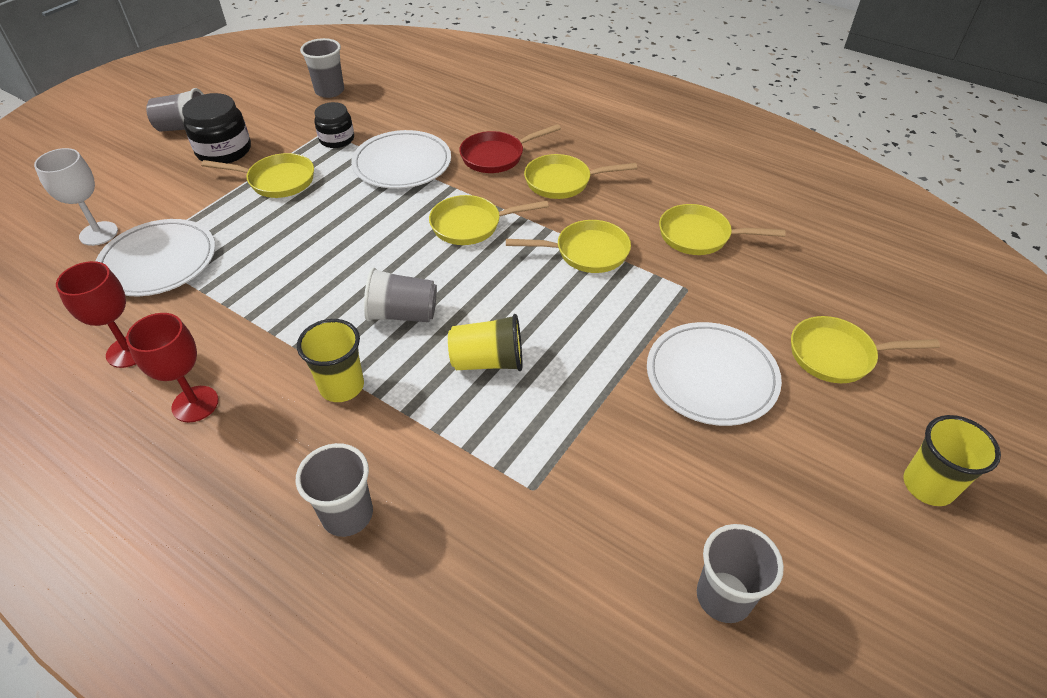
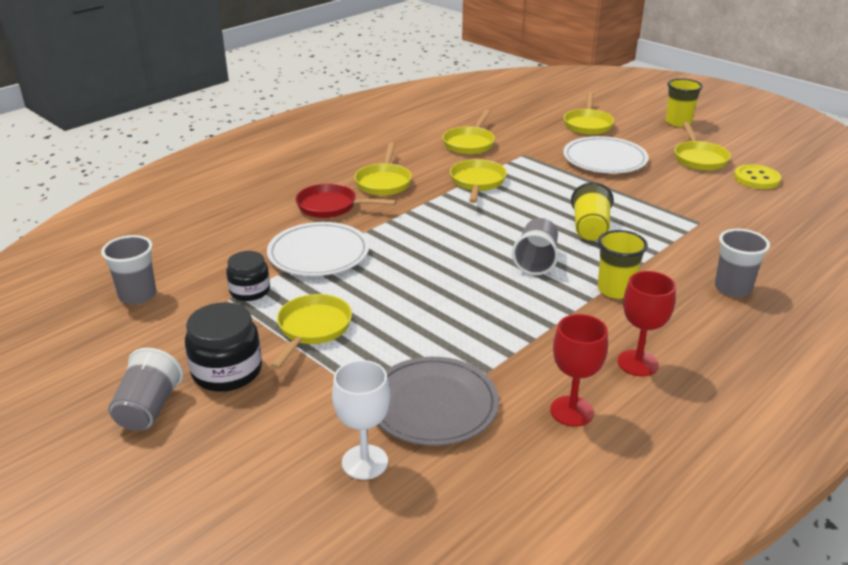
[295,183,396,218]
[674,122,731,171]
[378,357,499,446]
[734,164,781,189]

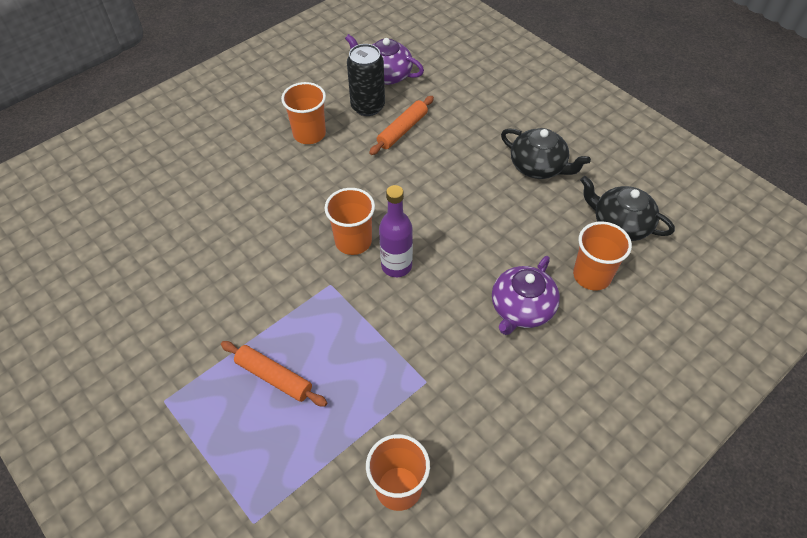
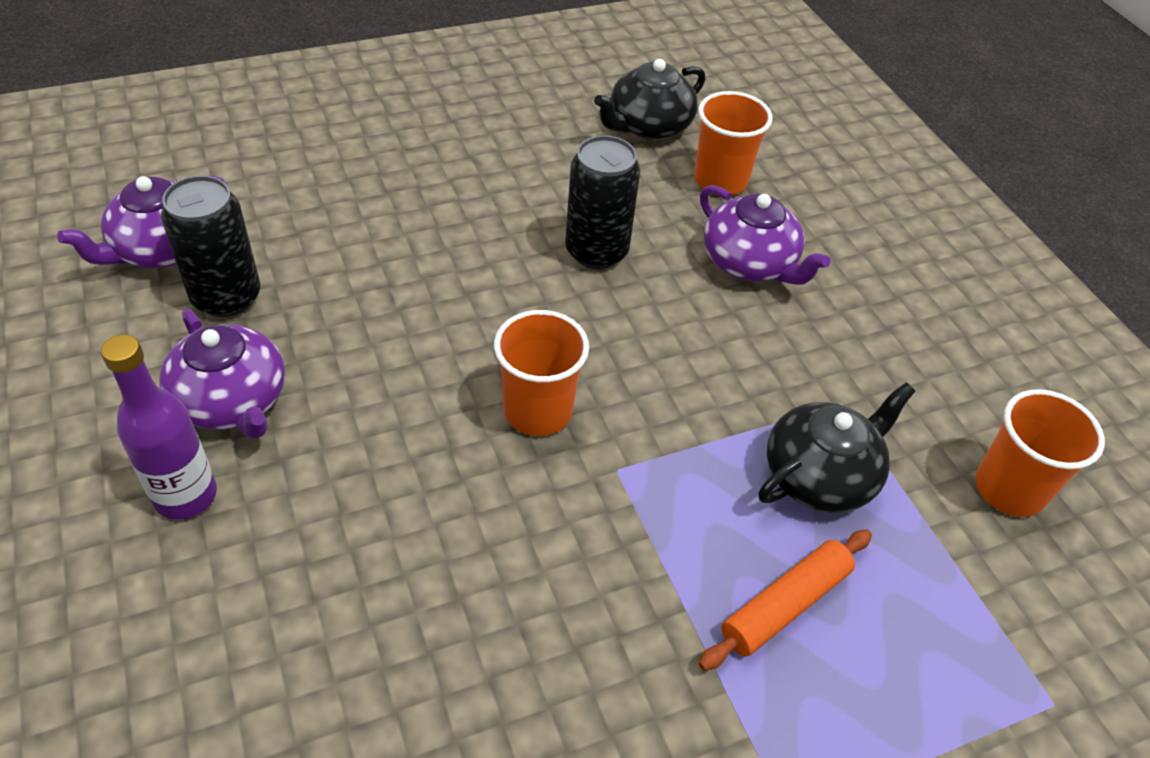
[159,309,285,439]
[369,96,434,155] (first image)
[758,382,915,513]
[101,334,217,520]
[565,135,640,269]

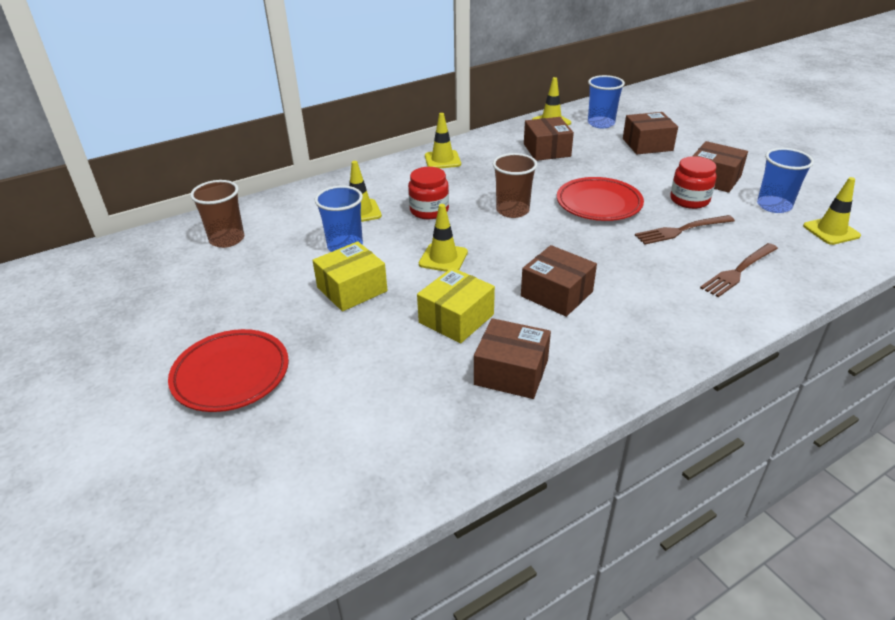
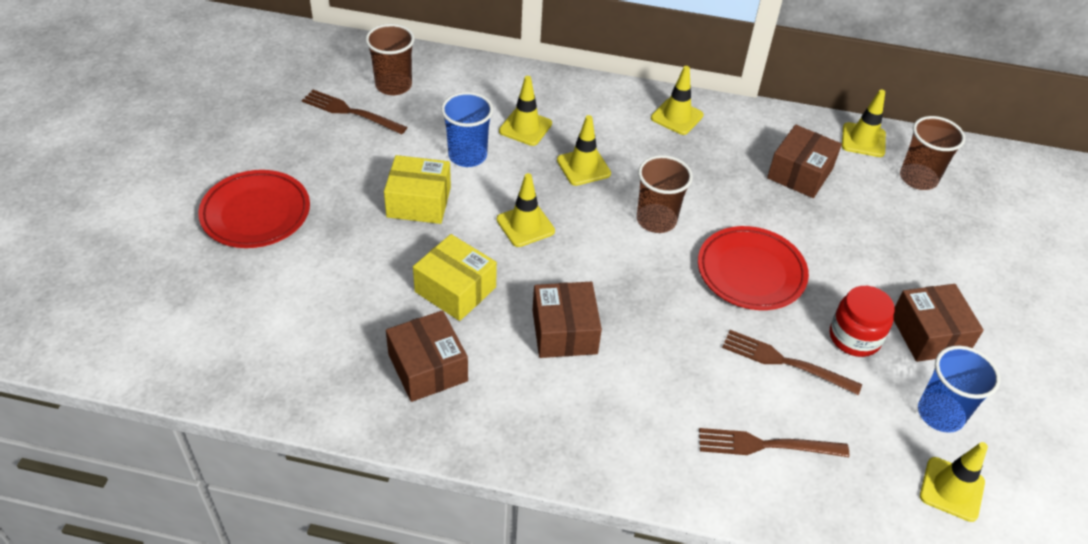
[900,116,965,190]
[623,112,678,154] (first image)
[557,115,611,186]
[413,234,497,321]
[302,90,407,134]

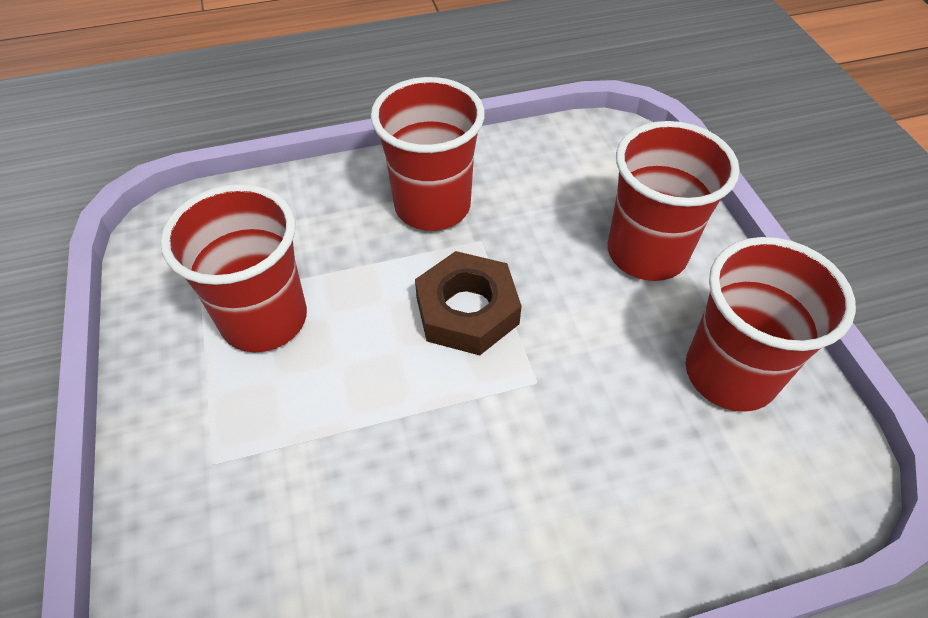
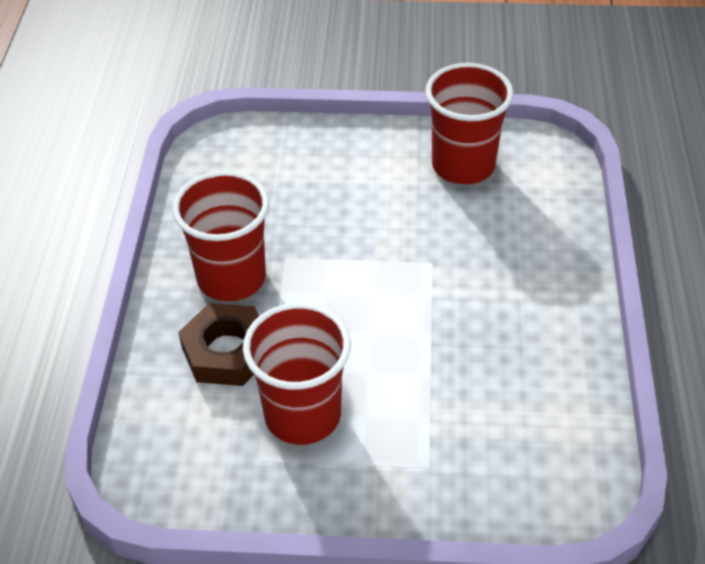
[608,121,740,281] (first image)
[179,303,259,386]

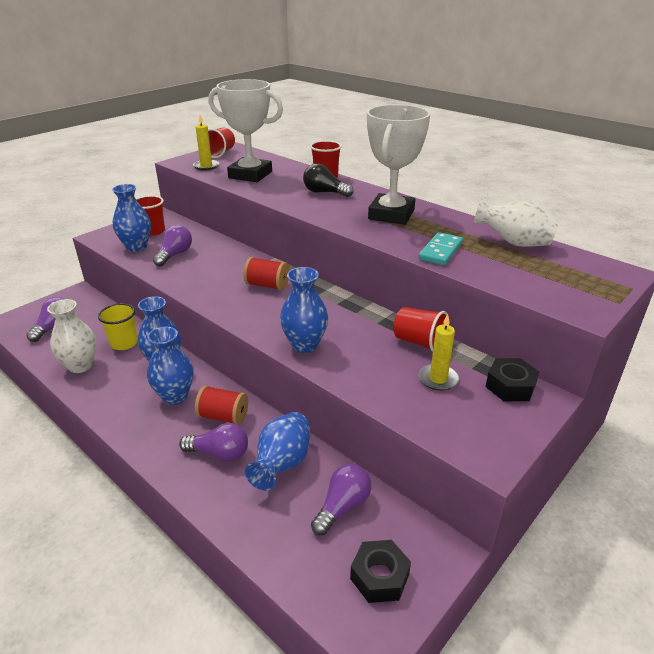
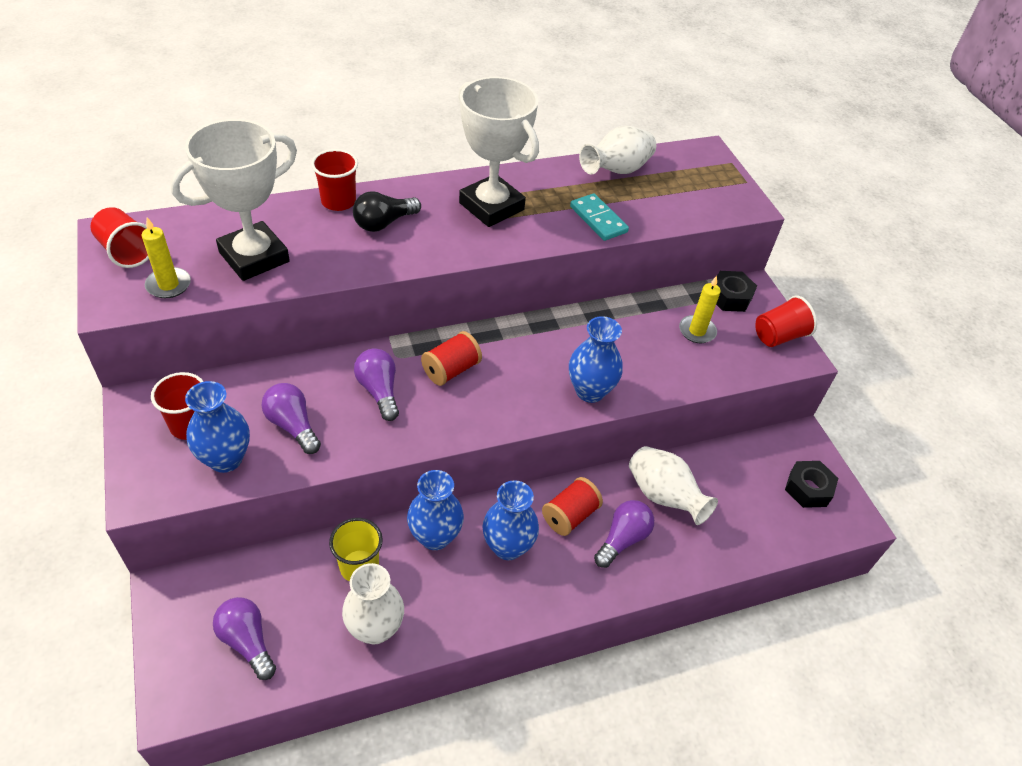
[755,295,817,347]
[629,446,718,525]
[354,348,399,421]

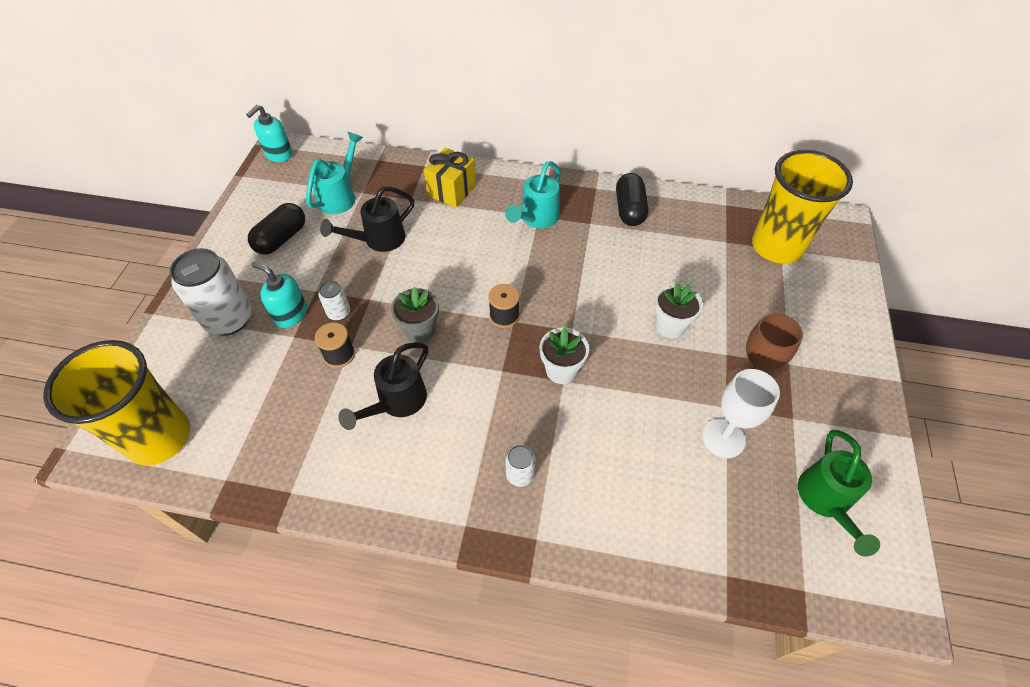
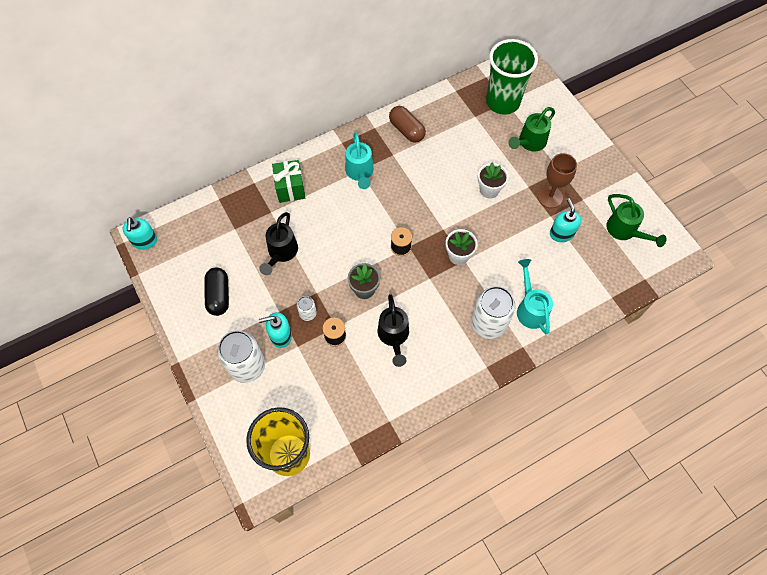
[517,259,553,334]
[272,160,305,203]
[486,39,538,115]
[389,106,426,142]
[550,198,581,242]
[471,286,516,339]
[508,107,555,151]

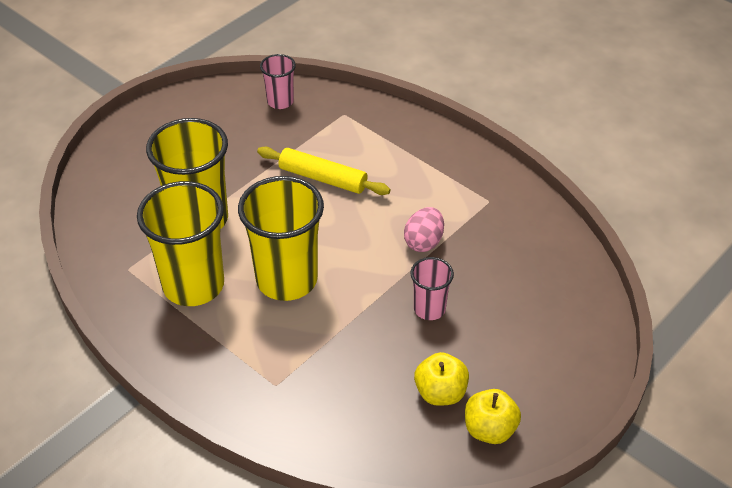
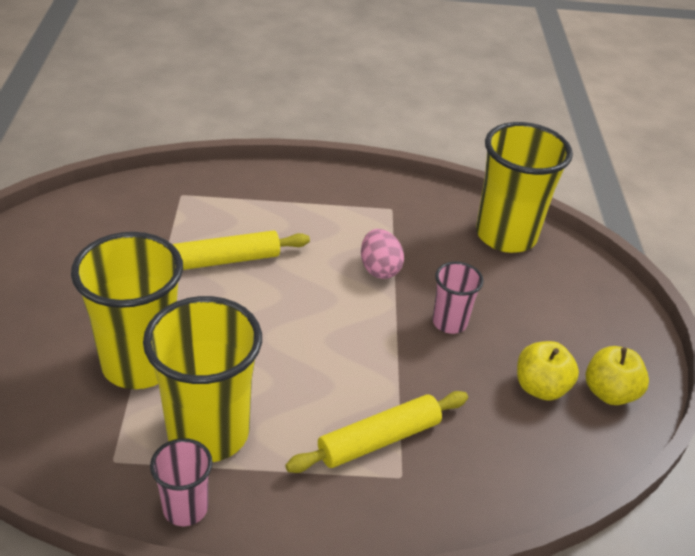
[150,438,213,526]
[476,122,573,253]
[285,391,468,473]

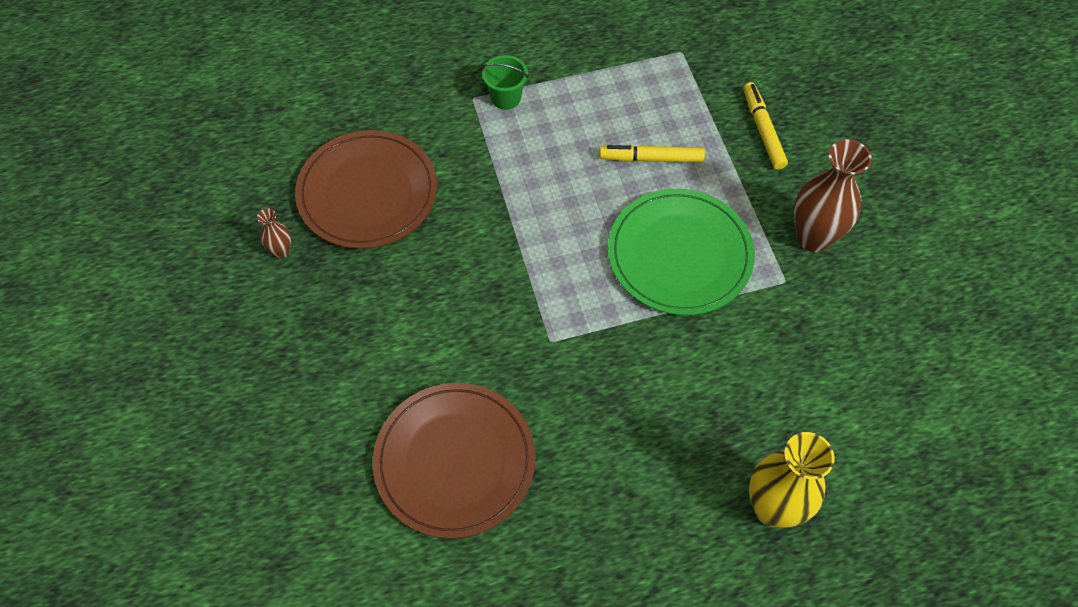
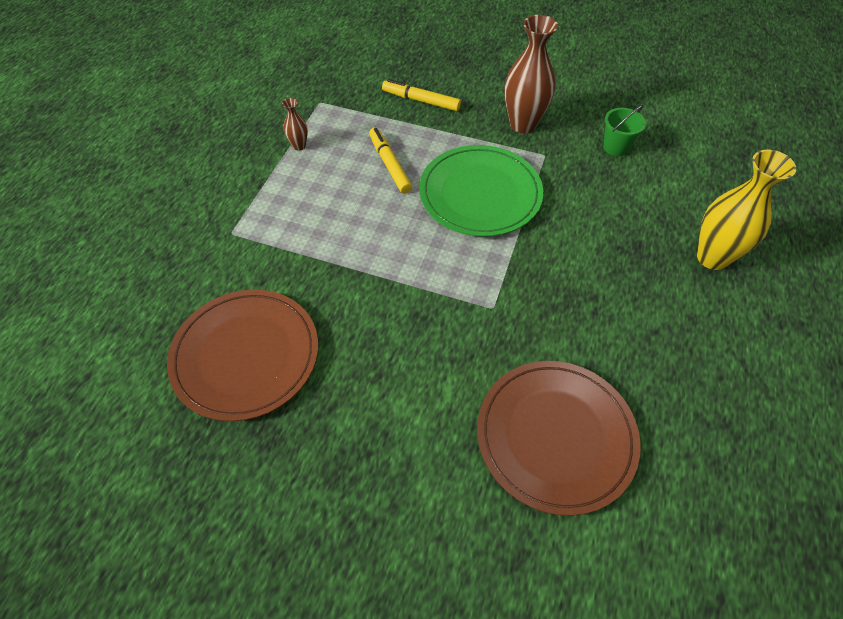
[603,105,646,156]
[369,128,412,194]
[282,98,308,151]

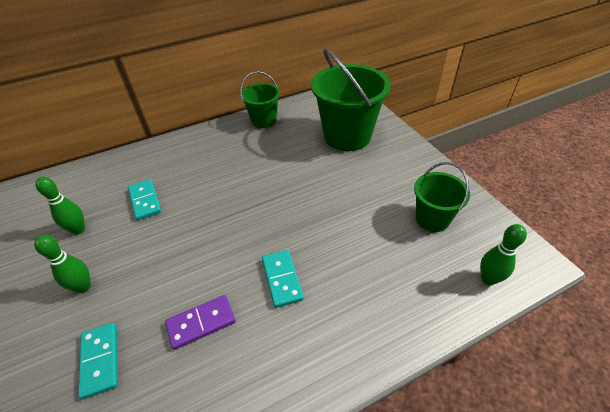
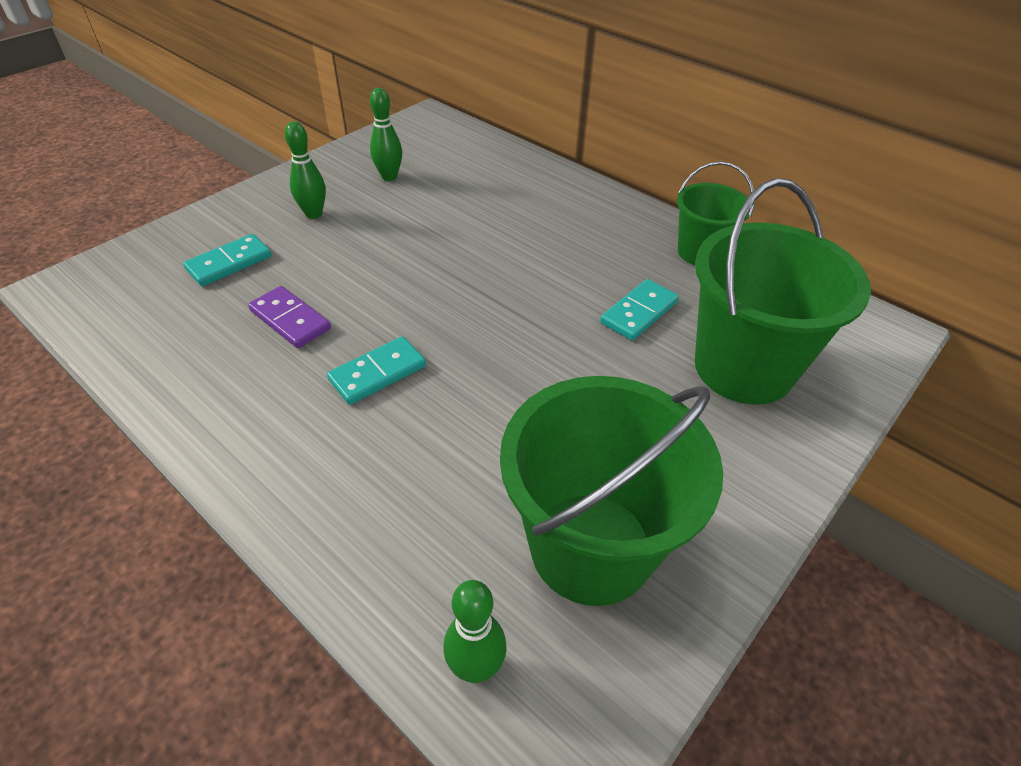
[500,376,723,606]
[600,279,679,341]

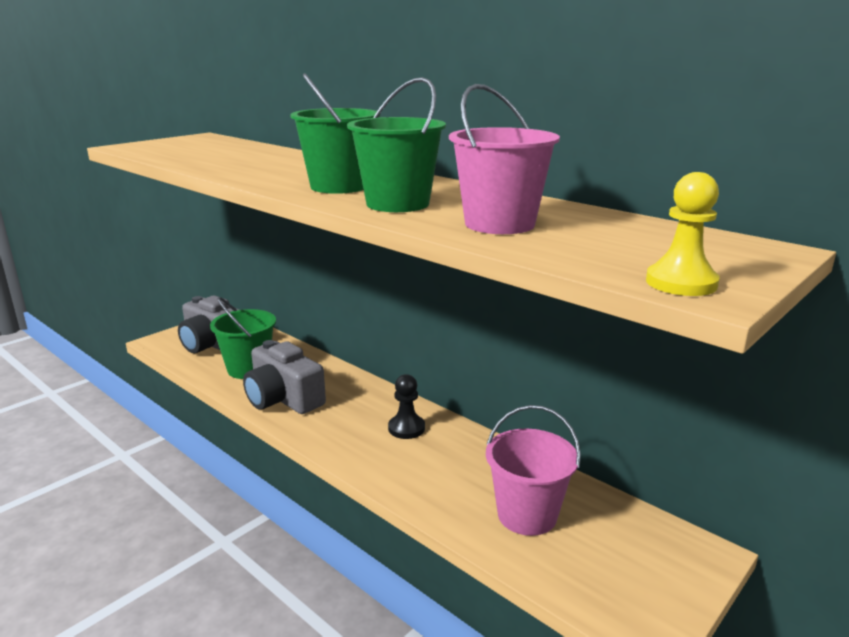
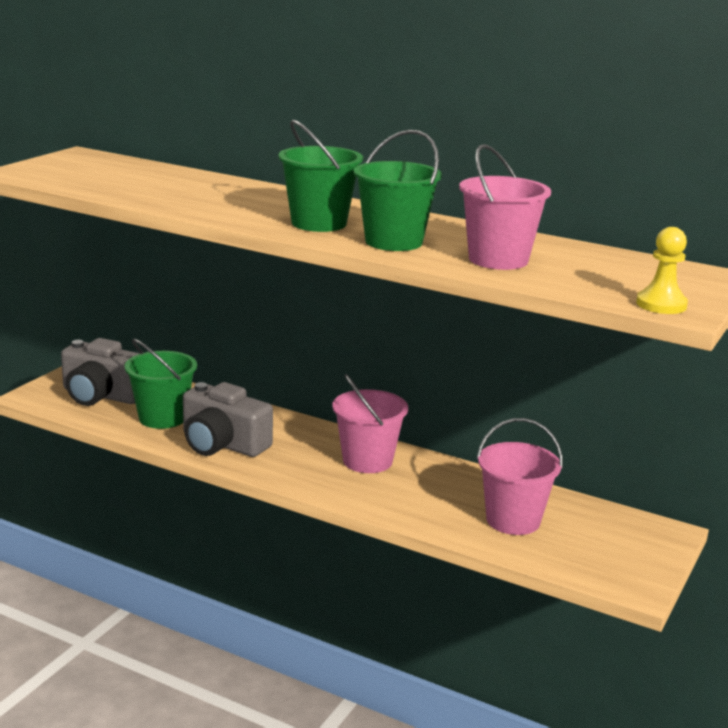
[332,374,408,473]

